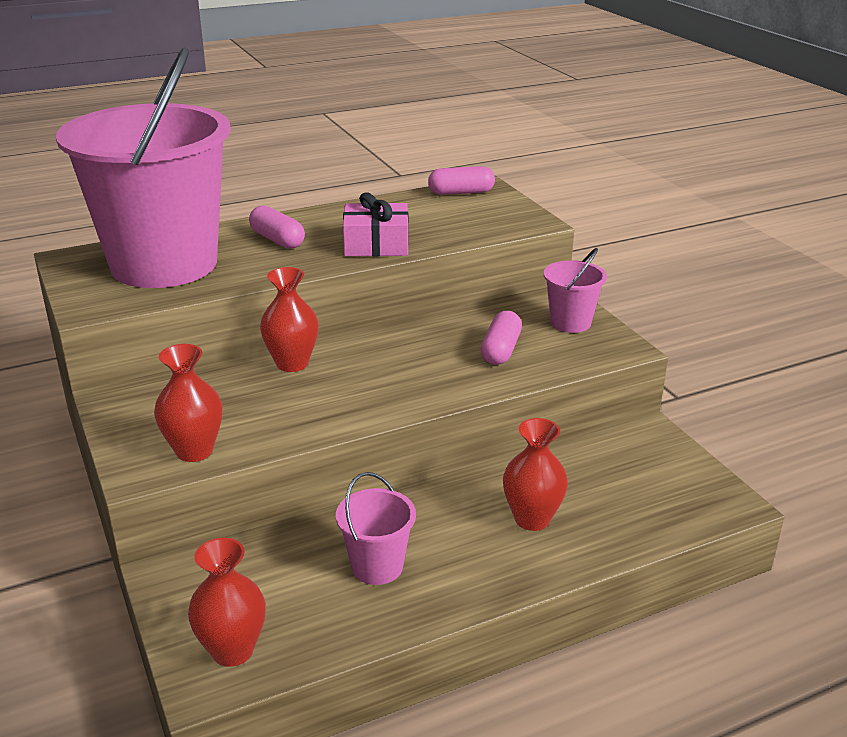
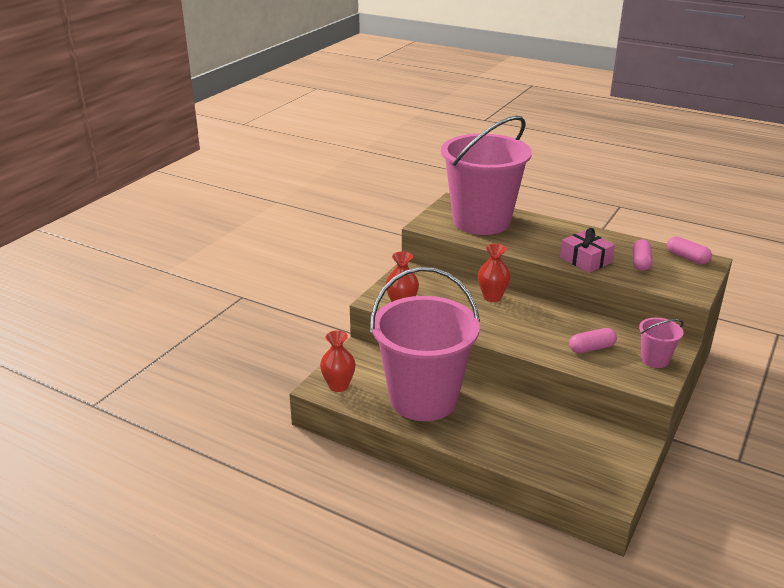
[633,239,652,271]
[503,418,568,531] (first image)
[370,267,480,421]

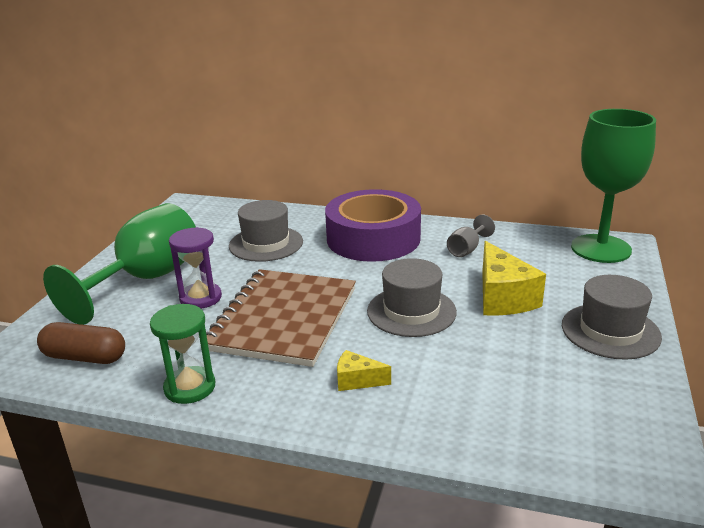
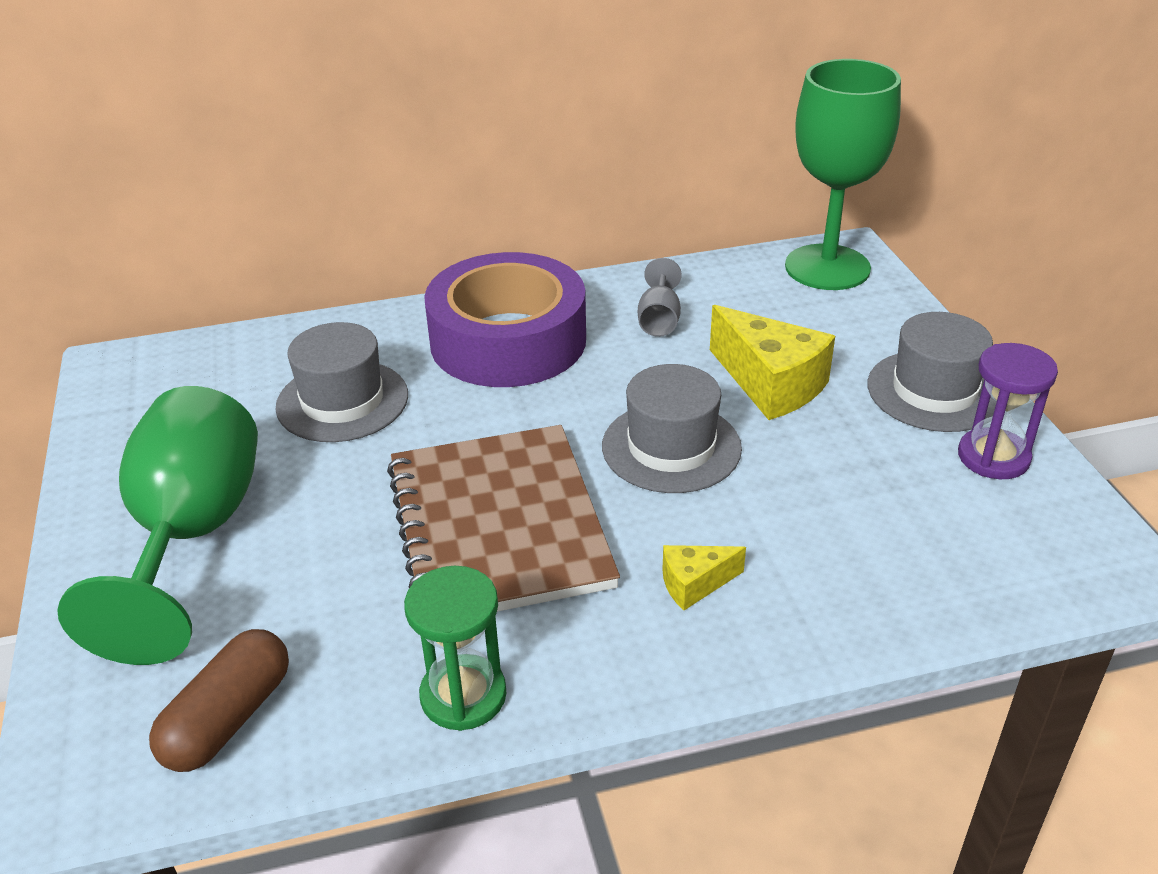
[958,343,1058,479]
[149,629,289,772]

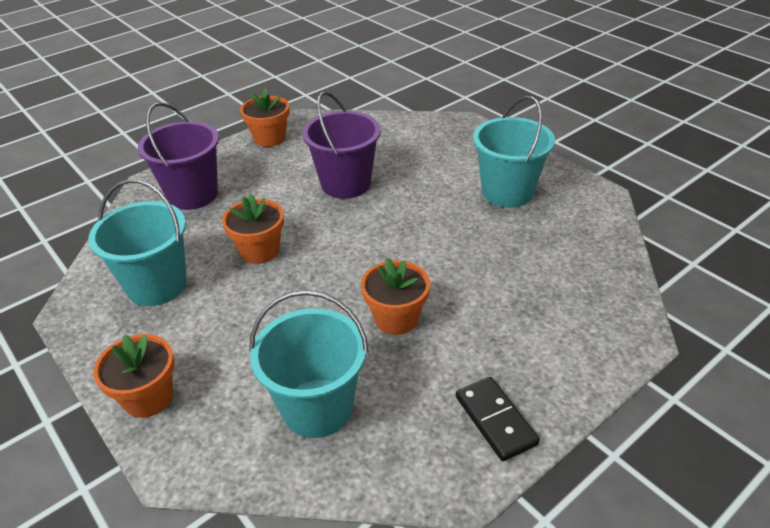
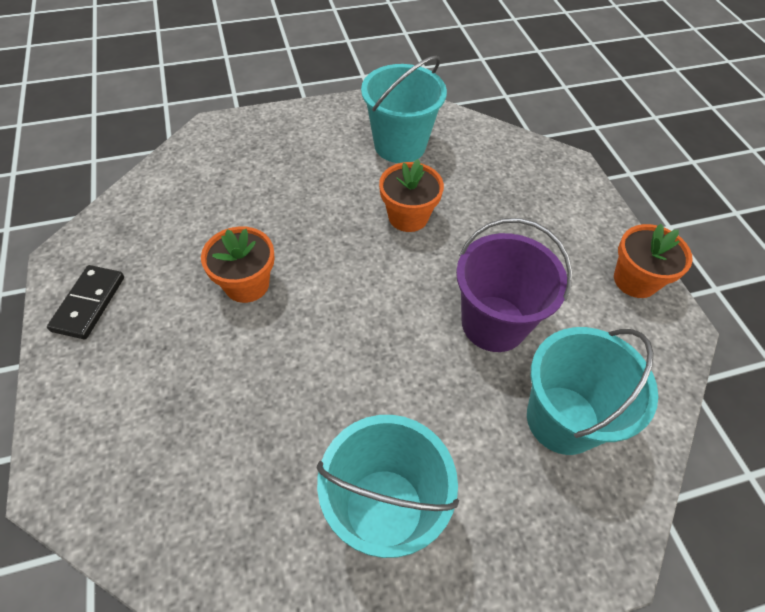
[138,102,219,210] (first image)
[527,327,658,455]
[93,334,175,418] (first image)
[47,265,124,339]

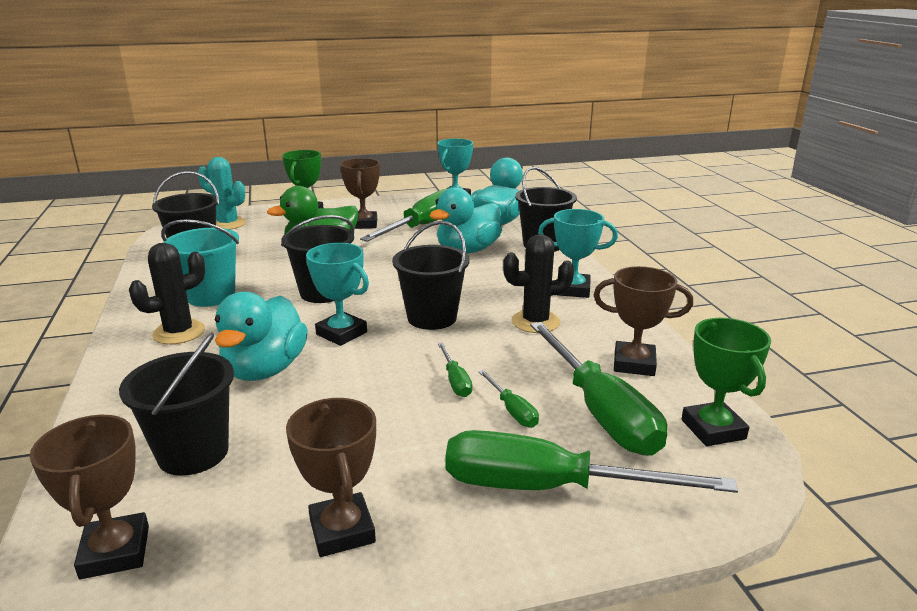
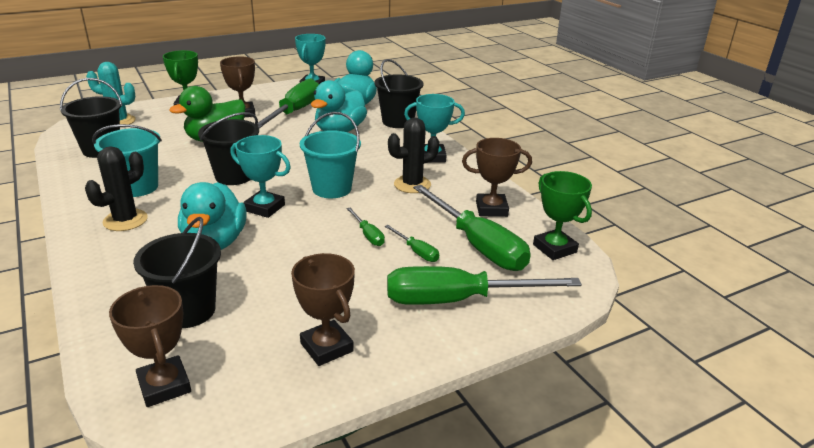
[300,112,361,198]

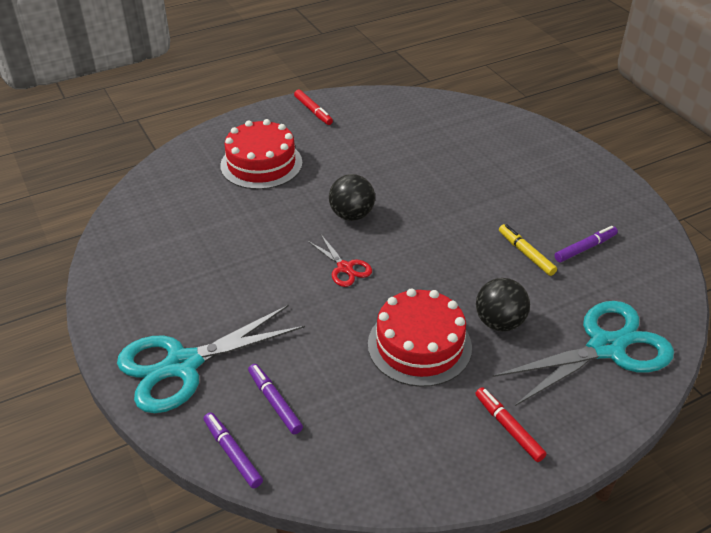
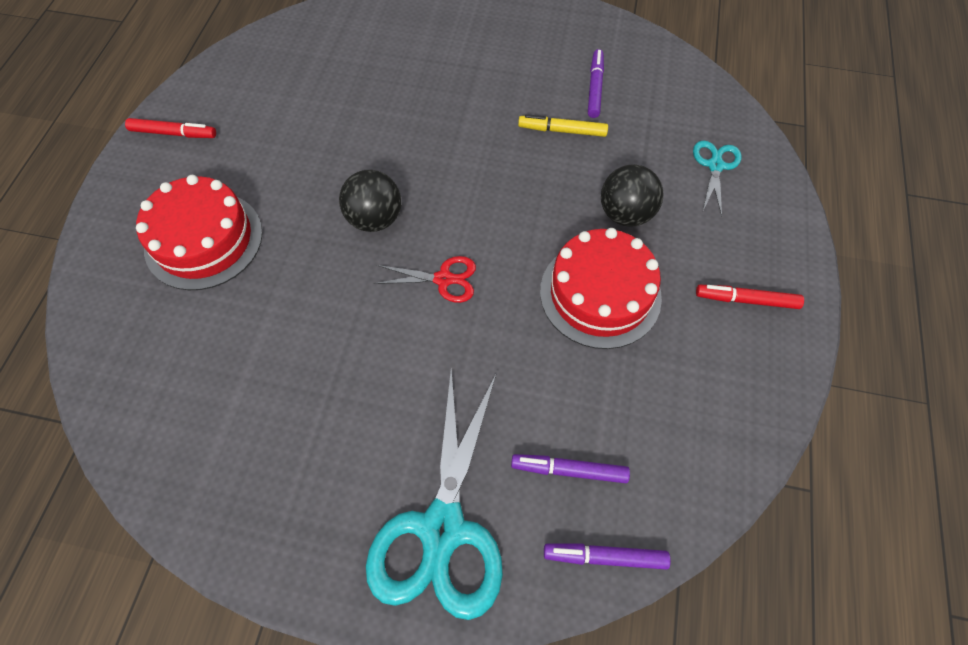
[693,140,741,216]

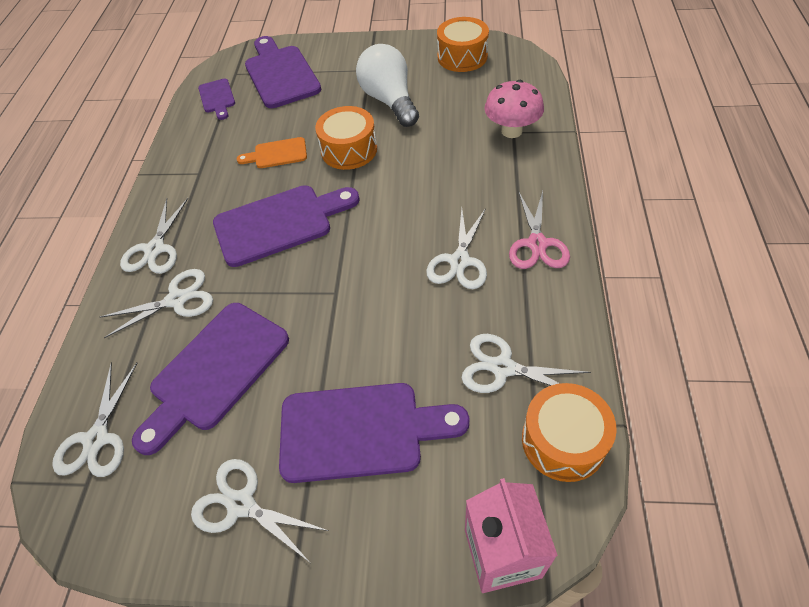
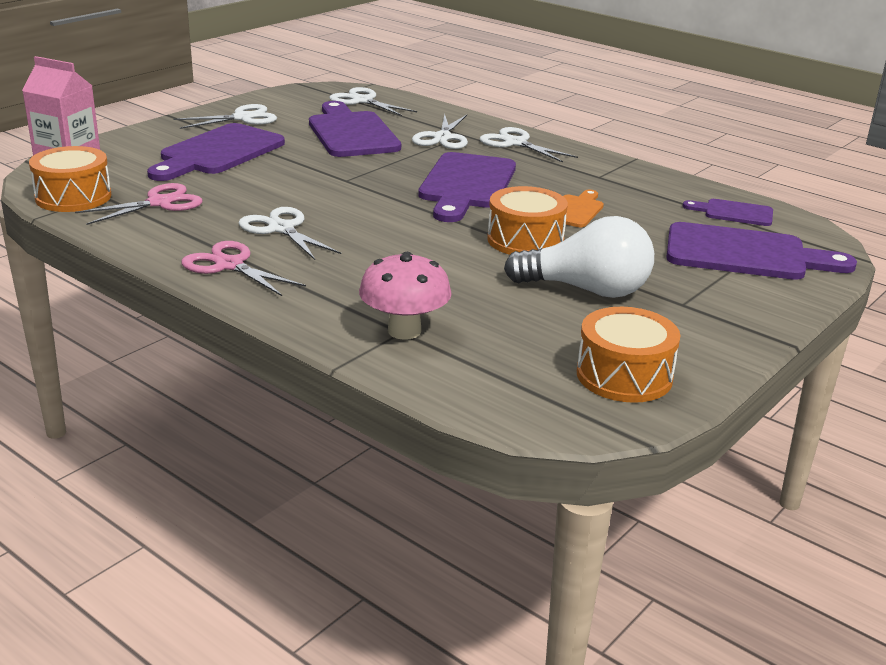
[75,183,202,225]

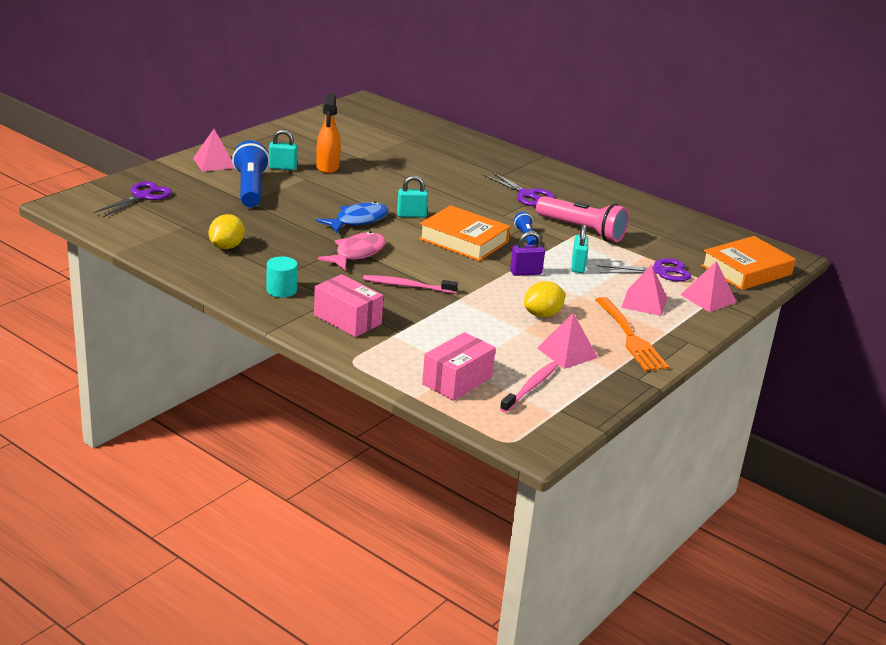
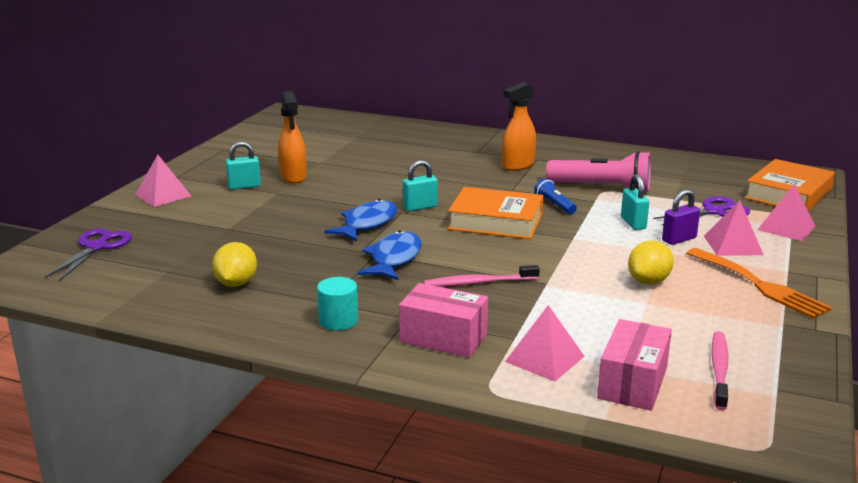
[232,140,270,208] (first image)
[502,82,536,171]
[358,230,422,280]
[662,189,700,245]
[505,305,585,382]

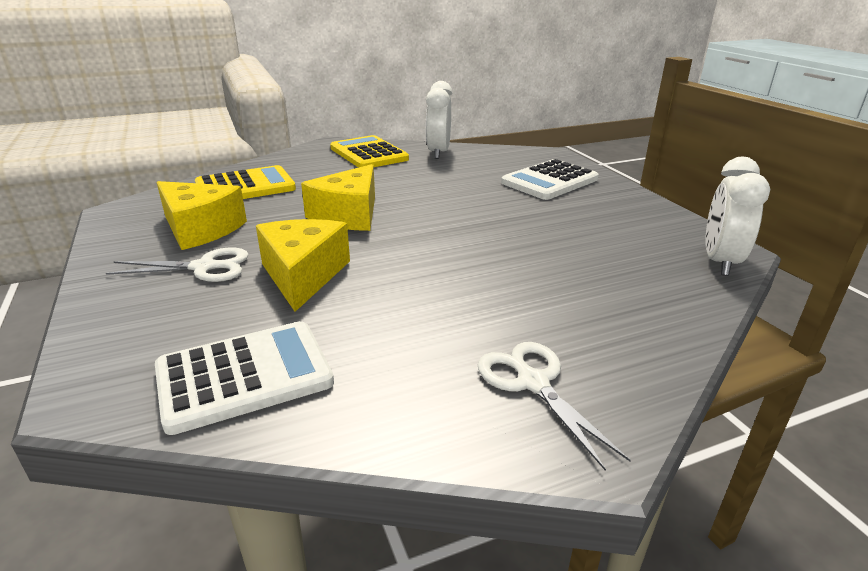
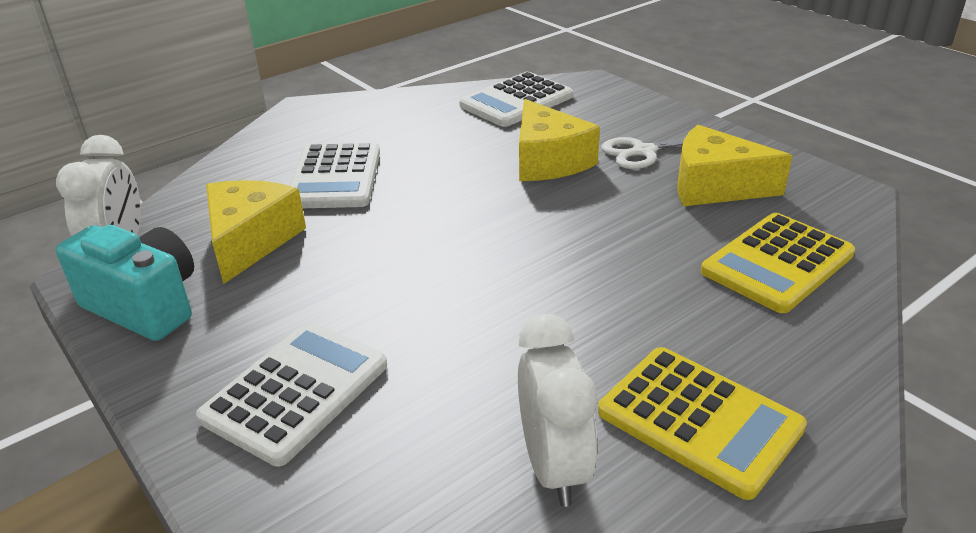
[206,180,306,284]
[478,342,631,471] (first image)
[289,142,380,208]
[56,225,194,341]

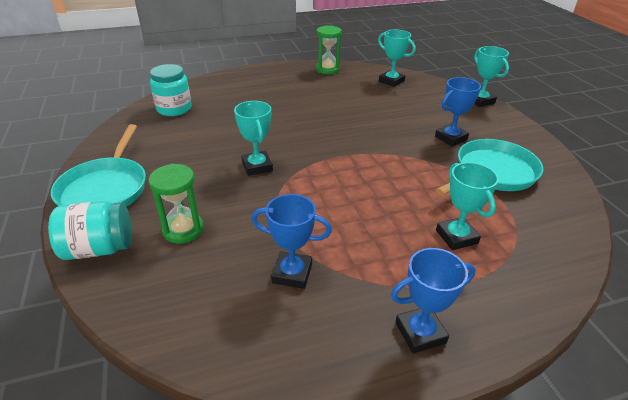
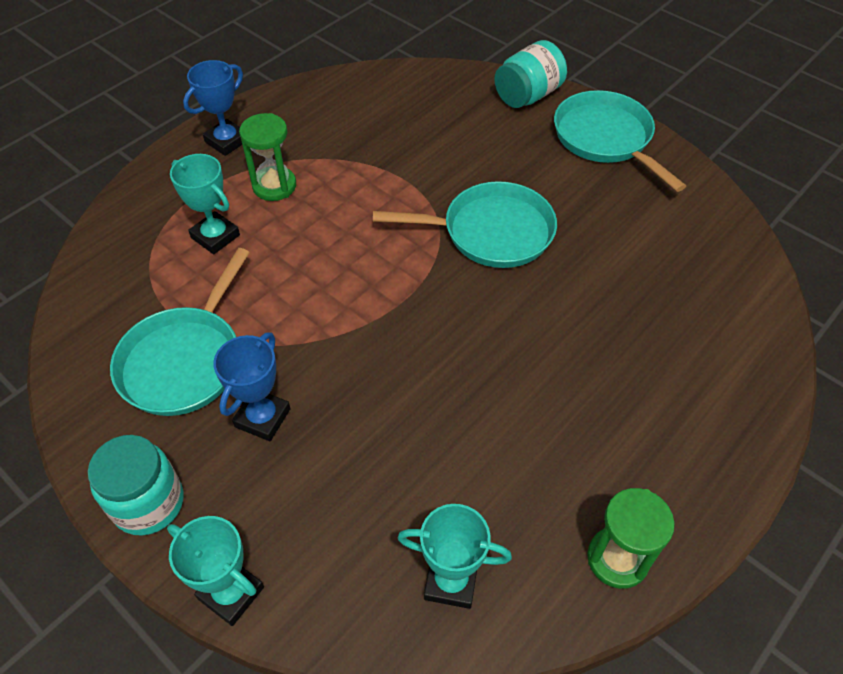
[88,435,183,536]
[373,181,557,268]
[239,113,296,201]
[252,194,332,289] (first image)

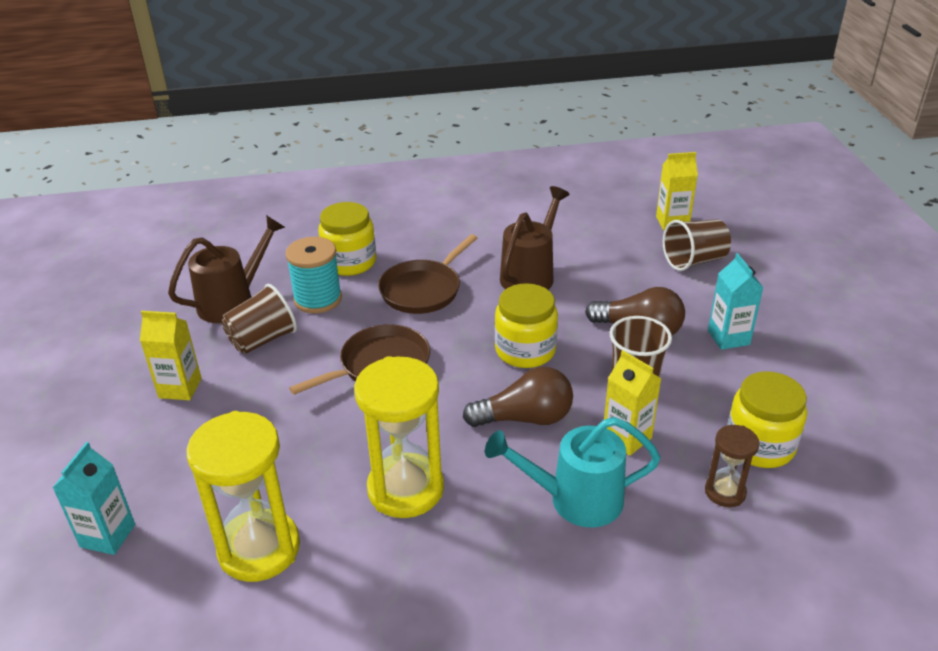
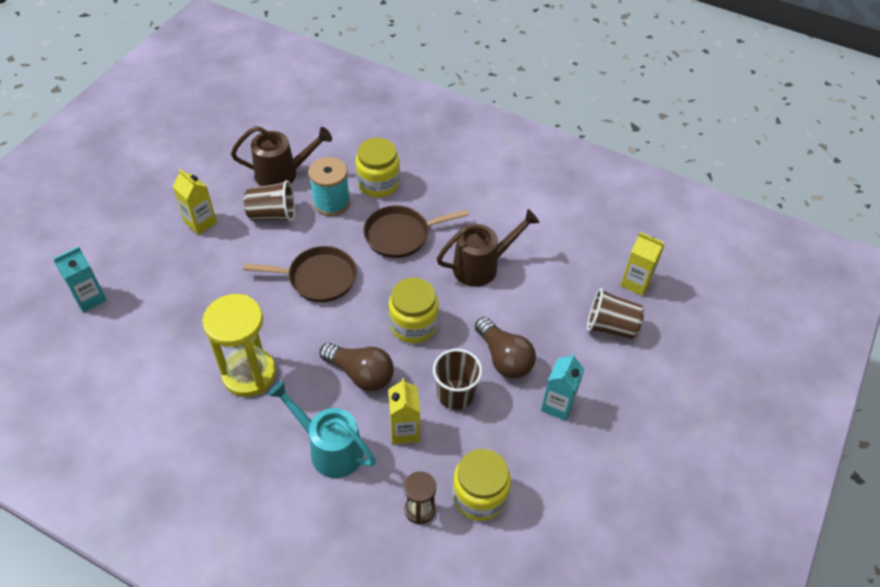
[186,411,300,582] (first image)

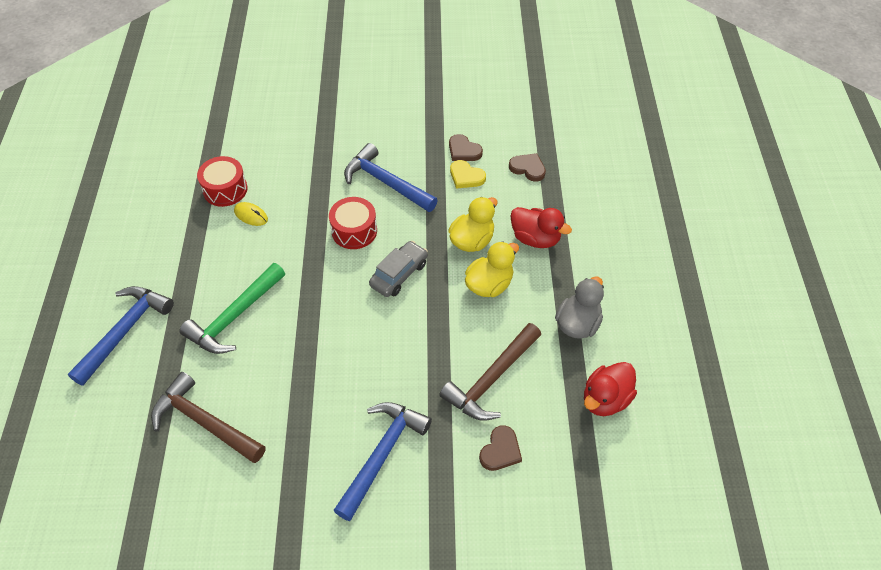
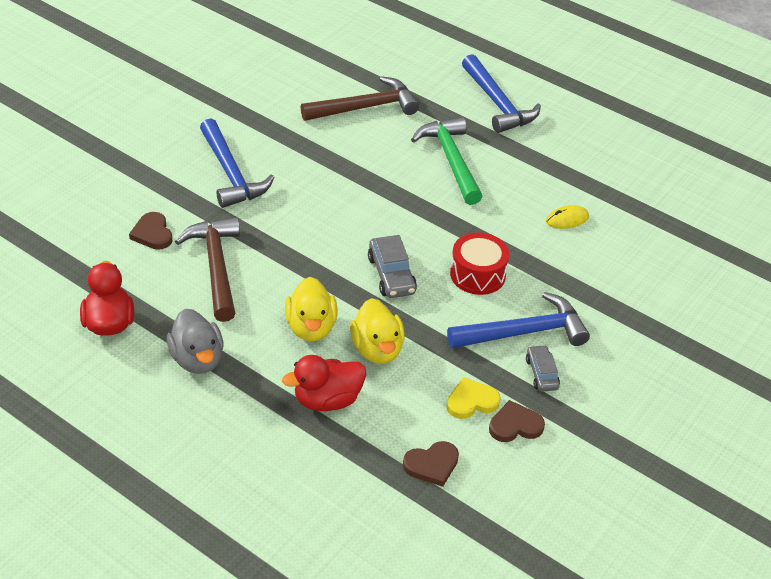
[197,156,248,207] (first image)
[526,345,560,392]

